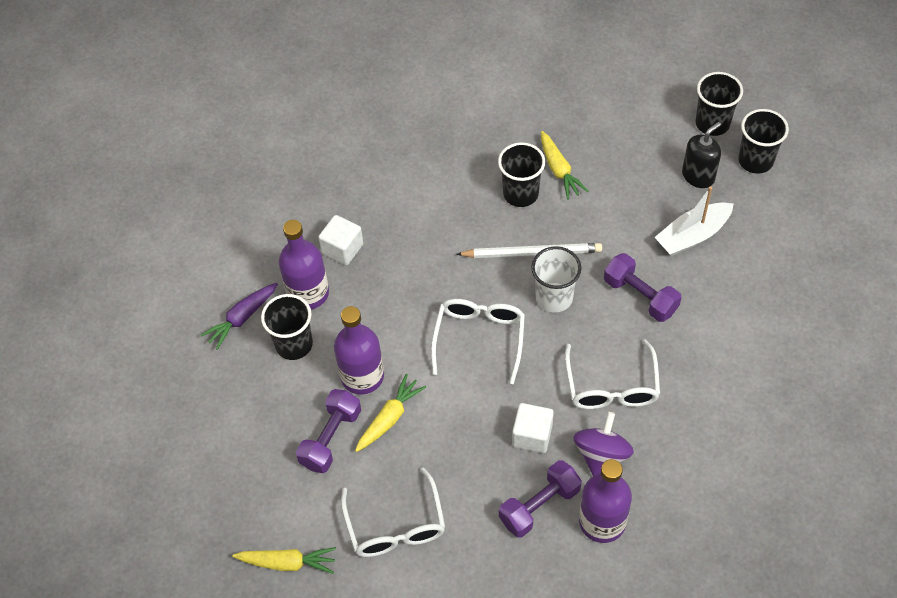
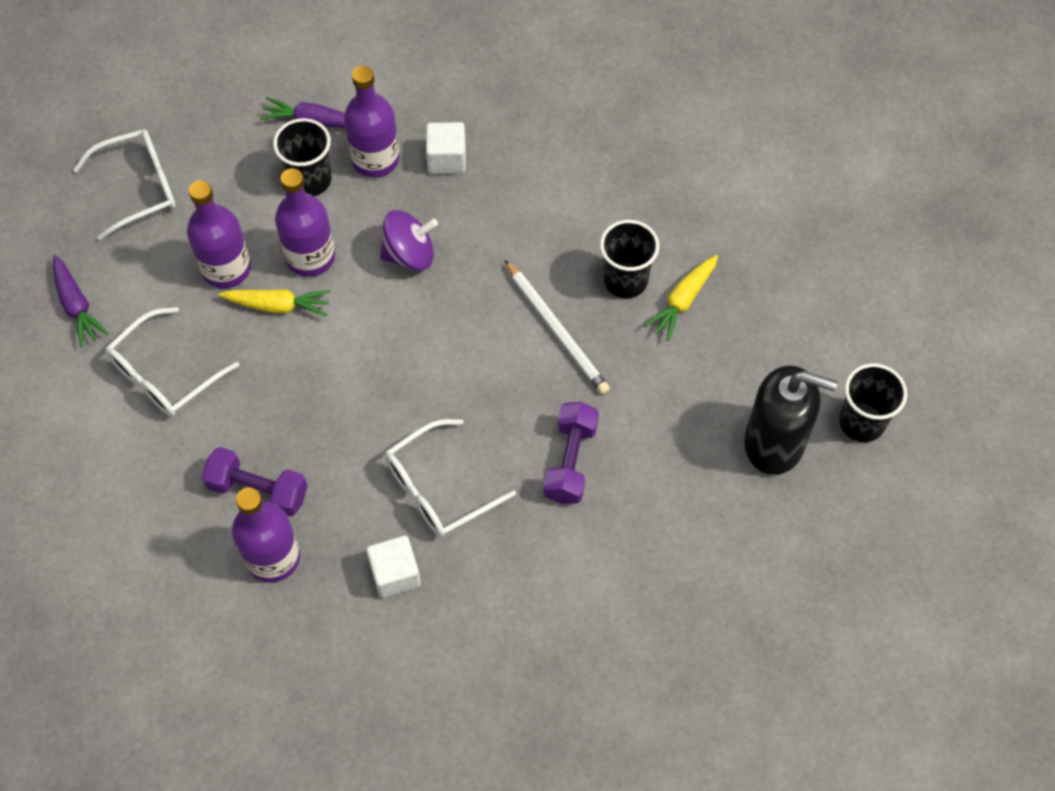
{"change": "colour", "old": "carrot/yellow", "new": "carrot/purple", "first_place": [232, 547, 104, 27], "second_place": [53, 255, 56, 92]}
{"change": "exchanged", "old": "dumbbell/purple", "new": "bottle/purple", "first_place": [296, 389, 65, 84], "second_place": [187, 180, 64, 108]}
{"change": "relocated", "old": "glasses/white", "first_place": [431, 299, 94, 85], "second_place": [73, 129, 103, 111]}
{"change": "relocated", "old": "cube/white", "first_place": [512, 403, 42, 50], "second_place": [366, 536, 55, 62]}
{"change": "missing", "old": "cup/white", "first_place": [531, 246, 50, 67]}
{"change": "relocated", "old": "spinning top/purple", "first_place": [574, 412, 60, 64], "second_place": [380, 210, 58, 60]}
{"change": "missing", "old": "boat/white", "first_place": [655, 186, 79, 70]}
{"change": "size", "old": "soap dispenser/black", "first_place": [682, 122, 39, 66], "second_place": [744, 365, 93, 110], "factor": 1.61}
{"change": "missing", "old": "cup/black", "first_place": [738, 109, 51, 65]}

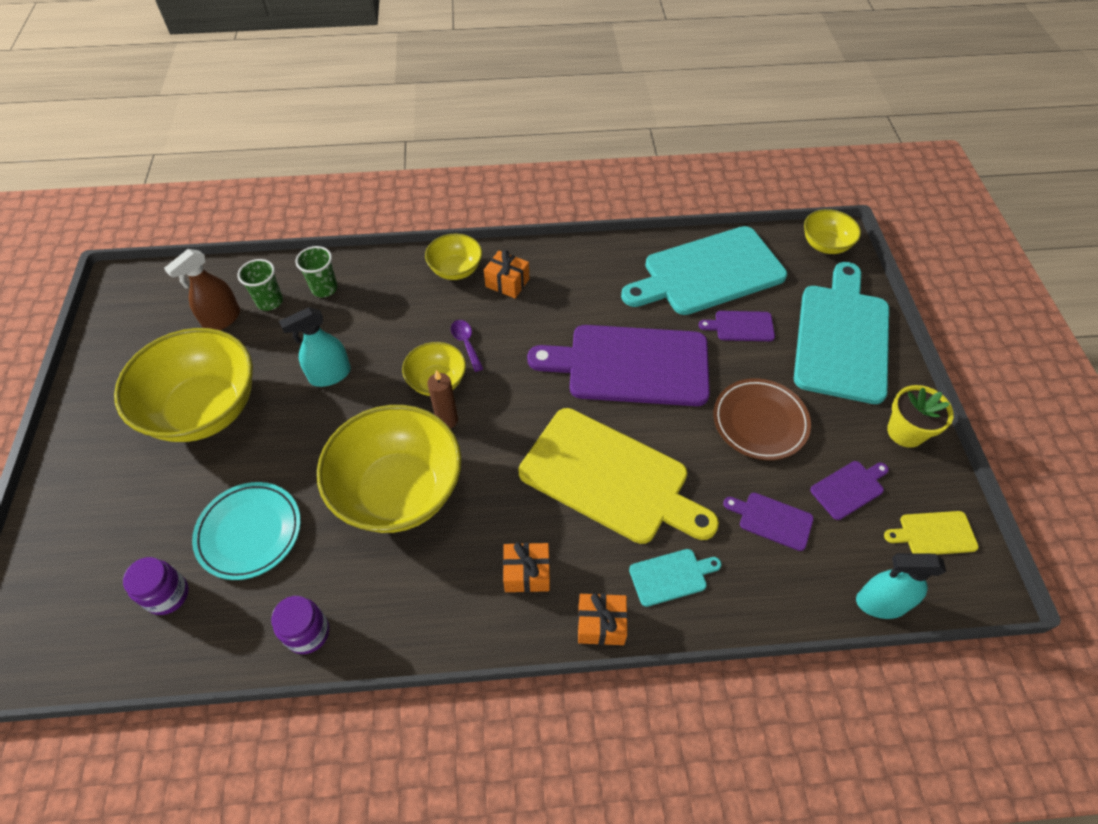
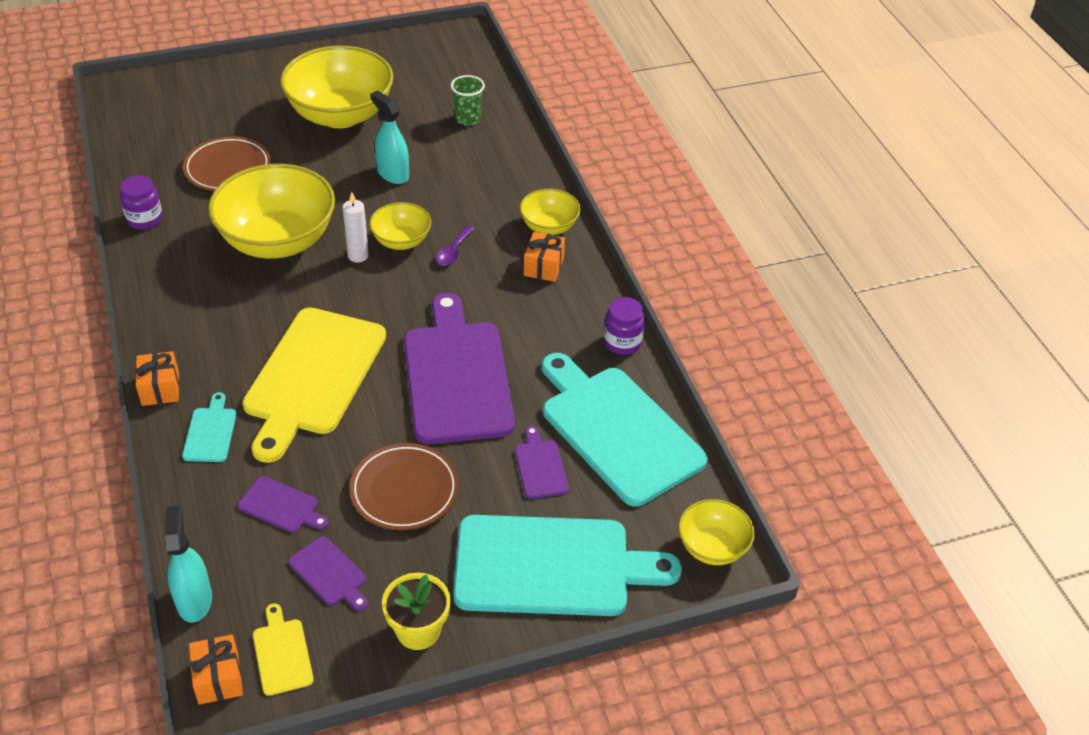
{"change": "relocated", "old": "jar/purple", "first_place": [123, 557, 66, 58], "second_place": [604, 297, 41, 58]}
{"change": "missing", "old": "spray bottle/brown", "first_place": [164, 249, 76, 81]}
{"change": "colour", "old": "plate/turquoise", "new": "plate/brown", "first_place": [192, 482, 109, 98], "second_place": [183, 136, 88, 55]}
{"change": "missing", "old": "cup/green", "first_place": [295, 246, 43, 51]}
{"change": "colour", "old": "candle/brown", "new": "candle/white", "first_place": [427, 370, 31, 59], "second_place": [342, 192, 27, 70]}
{"change": "spun", "old": "spoon/purple", "first_place": [451, 320, 32, 52], "second_place": [436, 225, 39, 40], "degrees": 150}
{"change": "relocated", "old": "gift/orange", "first_place": [503, 542, 47, 50], "second_place": [189, 634, 54, 71]}
{"change": "spun", "old": "cutting board/turquoise", "first_place": [629, 549, 93, 58], "second_place": [182, 392, 54, 70], "degrees": -150}
{"change": "spun", "old": "cutting board/purple", "first_place": [723, 493, 91, 58], "second_place": [238, 476, 91, 57], "degrees": 105}

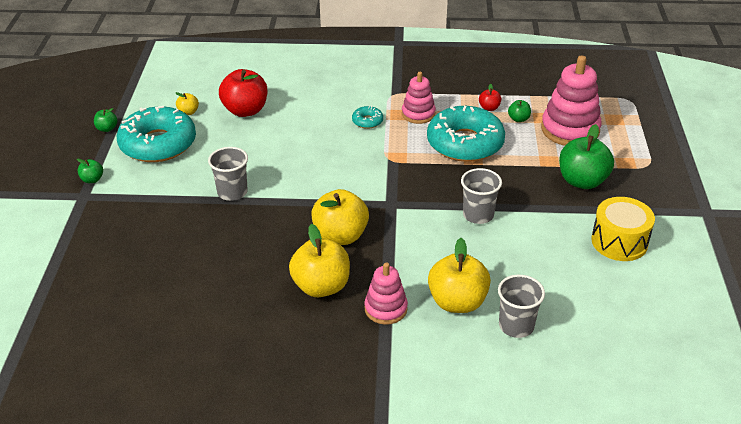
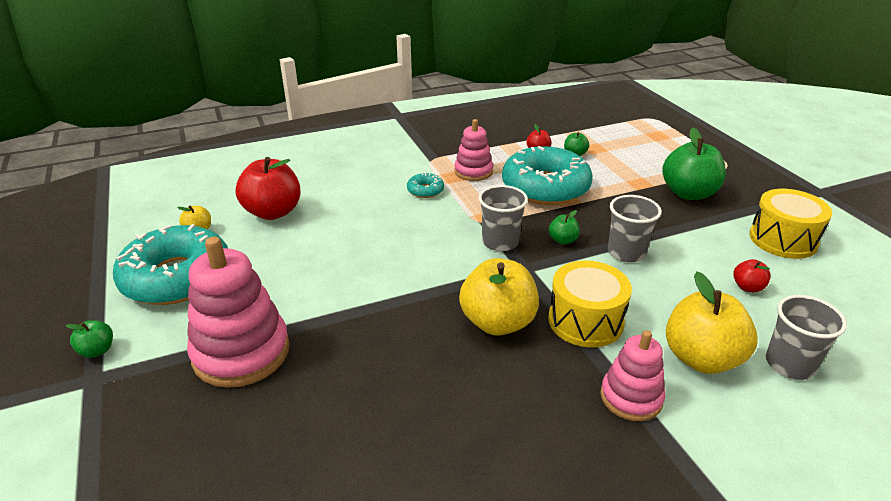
{"change": "relocated", "old": "apple/green", "first_place": [94, 108, 24, 24], "second_place": [549, 210, 31, 35]}
{"change": "relocated", "old": "cup/grey", "first_place": [208, 147, 40, 54], "second_place": [478, 185, 50, 66]}
{"change": "missing", "old": "apple/yellow", "first_place": [289, 224, 61, 73]}
{"change": "relocated", "old": "stacking toy/pink", "first_place": [541, 55, 61, 91], "second_place": [187, 237, 103, 151]}
{"change": "appeared", "new": "drum/yellow", "second_place": [548, 261, 84, 87]}
{"change": "appeared", "new": "apple/red", "second_place": [733, 259, 38, 33]}

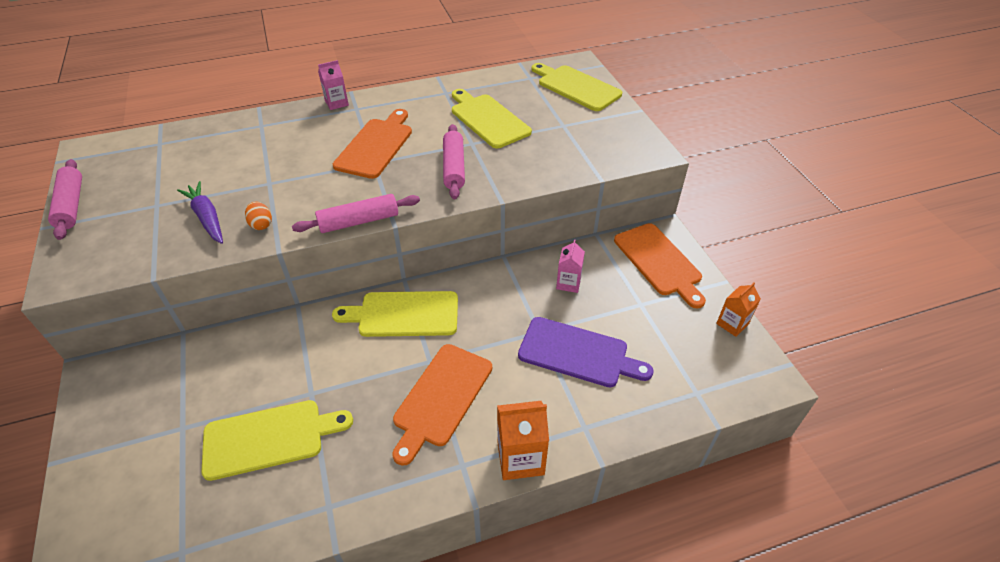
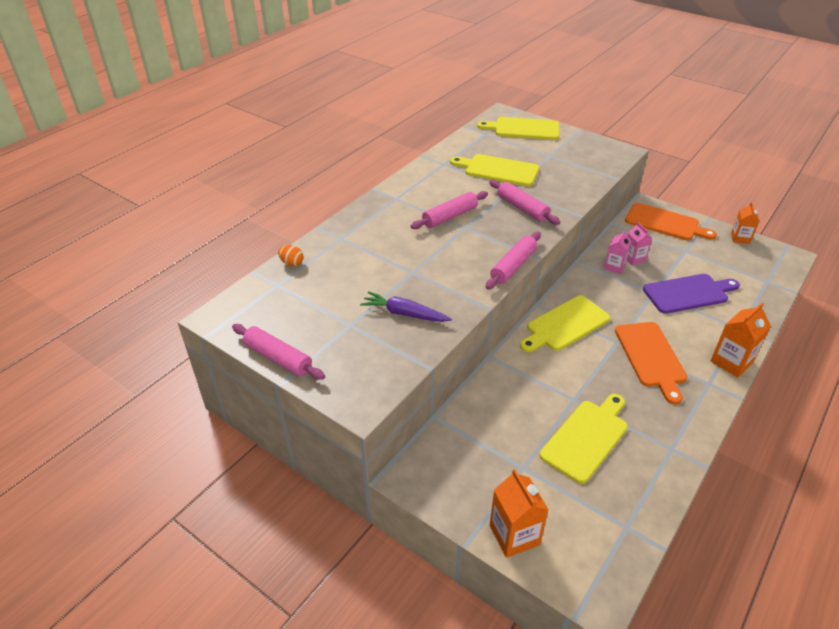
{"change": "relocated", "old": "egg/orange", "first_place": [245, 202, 27, 28], "second_place": [278, 245, 26, 21]}
{"change": "relocated", "old": "carton/pink", "first_place": [318, 60, 31, 50], "second_place": [604, 230, 27, 44]}
{"change": "exchanged", "old": "cutting board/orange", "new": "rolling pin/pink", "first_place": [333, 109, 79, 70], "second_place": [411, 191, 77, 38]}
{"change": "appeared", "new": "carton/orange", "second_place": [490, 469, 59, 89]}

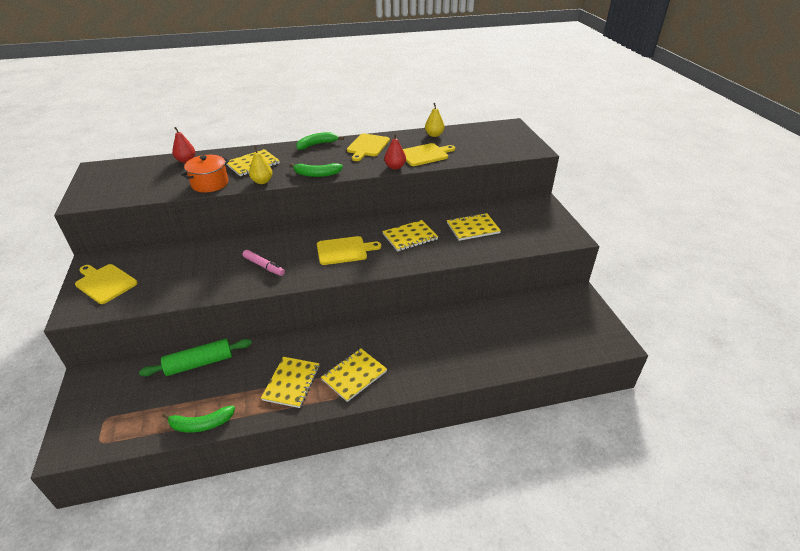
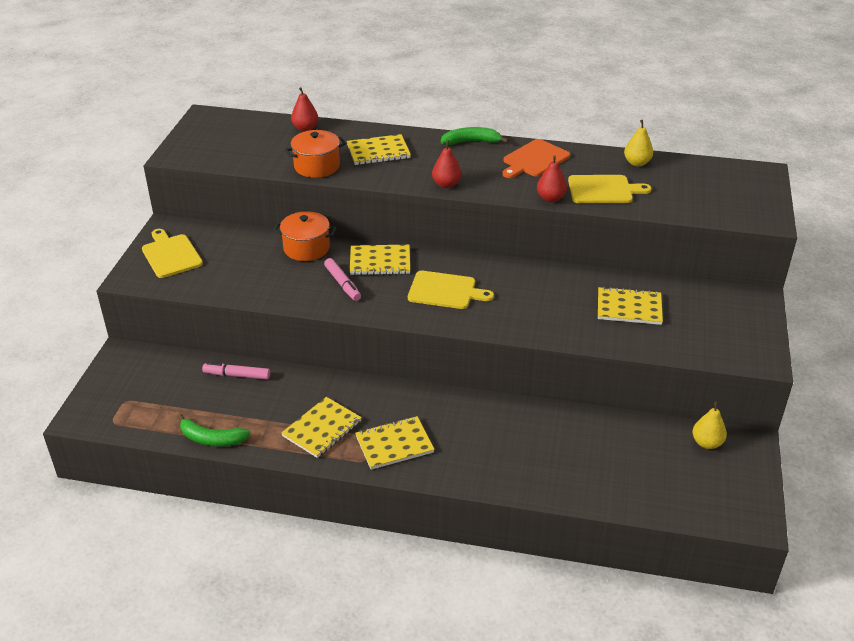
{"change": "exchanged", "old": "rolling pin/green", "new": "marker/pink", "first_place": [139, 339, 113, 37], "second_place": [202, 362, 68, 18]}
{"change": "relocated", "old": "pear/yellow", "first_place": [249, 146, 24, 38], "second_place": [692, 402, 35, 47]}
{"change": "exchanged", "old": "banana/green", "new": "pear/red", "first_place": [289, 163, 54, 14], "second_place": [432, 140, 30, 48]}
{"change": "colour", "old": "cutting board/yellow", "new": "cutting board/orange", "first_place": [347, 133, 43, 28], "second_place": [502, 139, 68, 39]}
{"change": "relocated", "old": "notebook/yellow", "first_place": [382, 220, 56, 31], "second_place": [350, 245, 60, 30]}
{"change": "appeared", "new": "pot/orange", "second_place": [274, 211, 62, 50]}

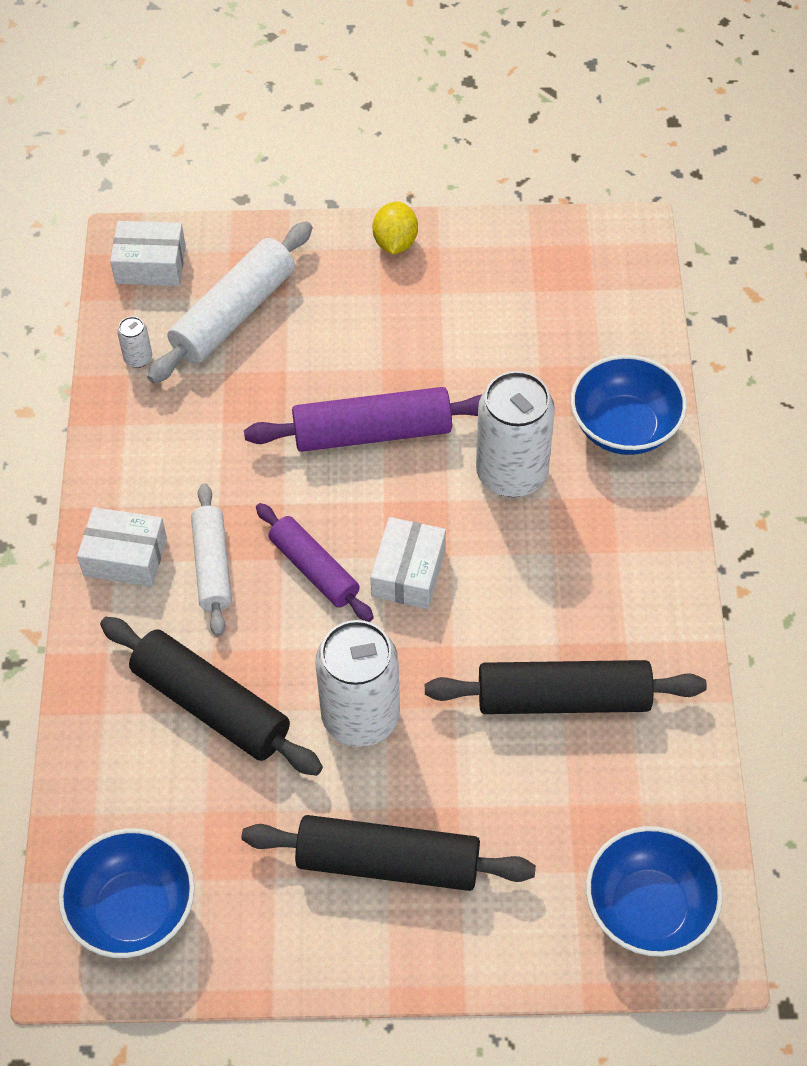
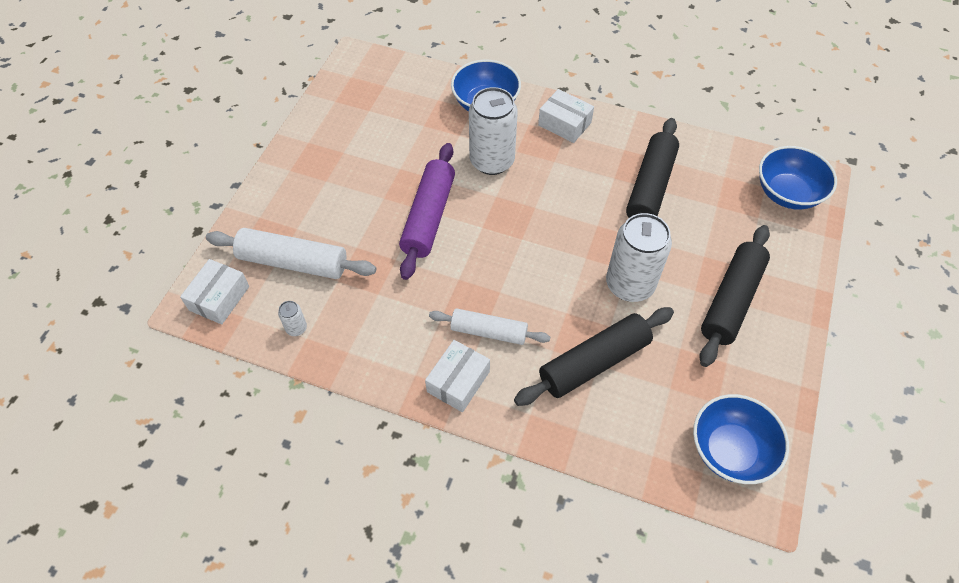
{"change": "spun", "old": "rolling pin/white", "first_place": [147, 221, 165, 162], "second_place": [206, 228, 170, 51], "degrees": -45}
{"change": "missing", "old": "rolling pin/purple", "first_place": [256, 503, 118, 119]}
{"change": "relocated", "old": "box/white", "first_place": [370, 517, 76, 92], "second_place": [538, 89, 56, 54]}
{"change": "missing", "old": "lemon/yellow", "first_place": [373, 202, 45, 52]}

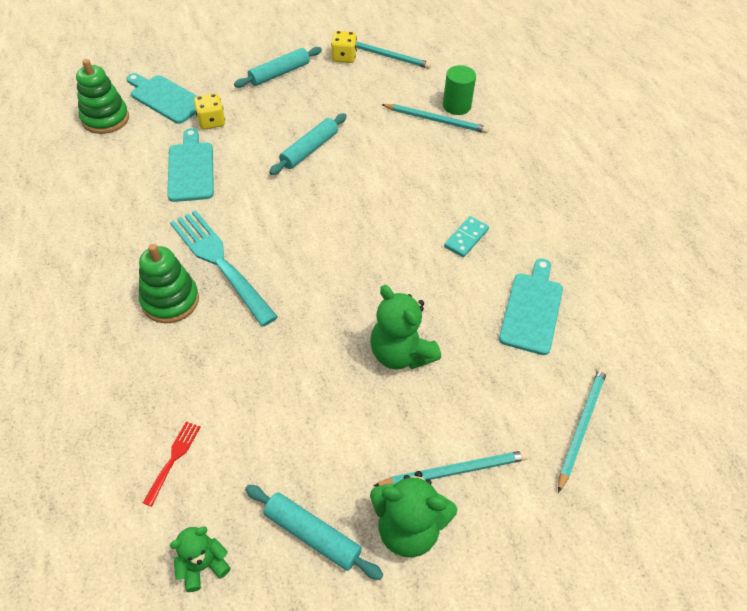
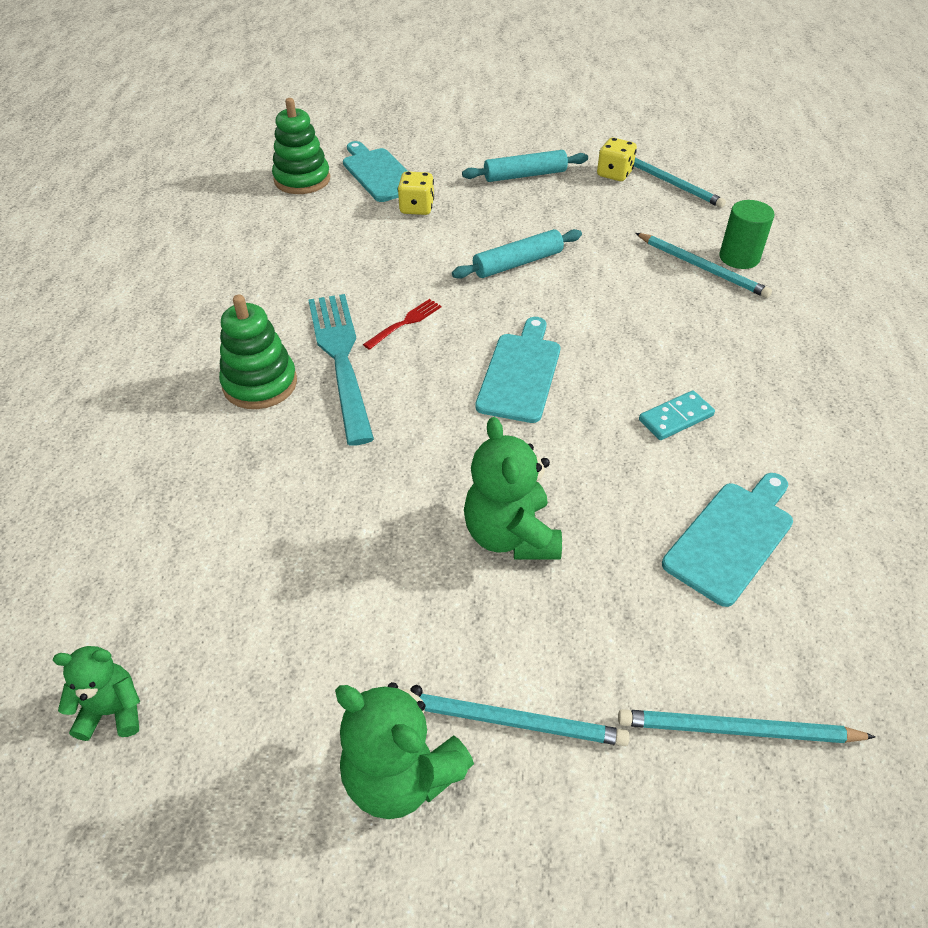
{"change": "relocated", "old": "fork/red", "first_place": [143, 421, 57, 86], "second_place": [363, 299, 79, 51]}
{"change": "relocated", "old": "cutting board/turquoise", "first_place": [167, 128, 47, 74], "second_place": [475, 317, 85, 106]}
{"change": "missing", "old": "rolling pin/turquoise", "first_place": [245, 485, 138, 95]}
{"change": "spun", "old": "pencil/turquoise", "first_place": [558, 366, 49, 127], "second_place": [618, 709, 258, 34], "degrees": -135}

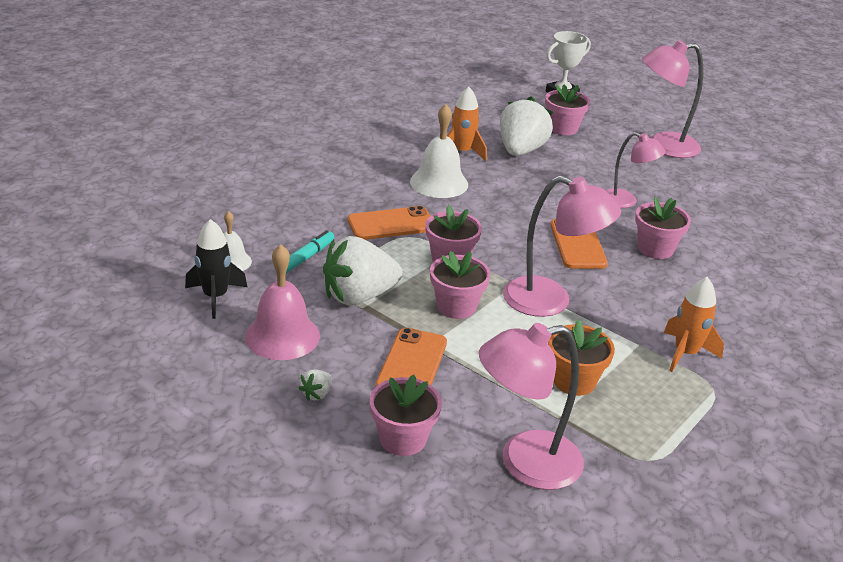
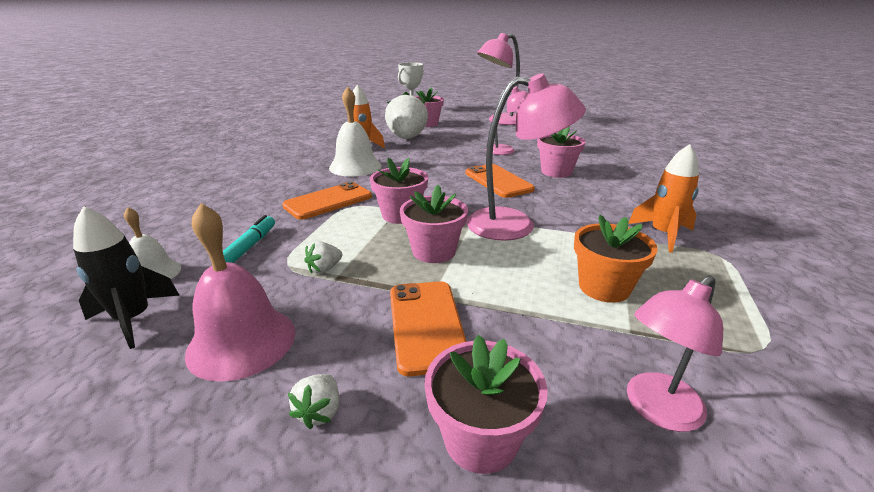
{"change": "size", "old": "strawberry/white", "first_place": [323, 236, 79, 70], "second_place": [304, 241, 39, 33], "factor": 0.41}
{"change": "size", "old": "lamp/pink", "first_place": [479, 323, 105, 167], "second_place": [627, 275, 96, 157], "factor": 0.63}

